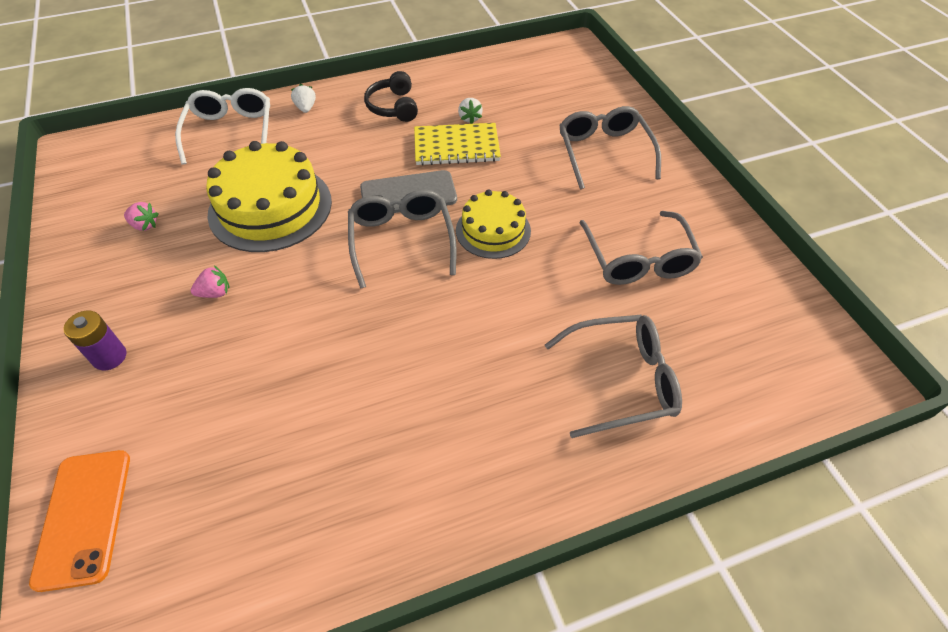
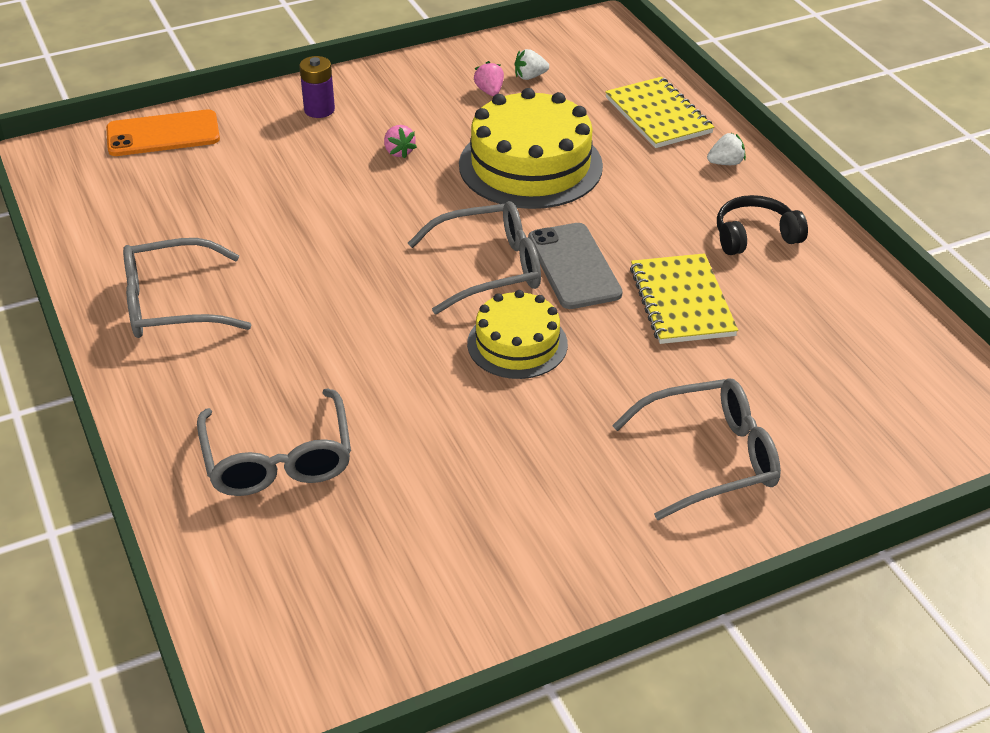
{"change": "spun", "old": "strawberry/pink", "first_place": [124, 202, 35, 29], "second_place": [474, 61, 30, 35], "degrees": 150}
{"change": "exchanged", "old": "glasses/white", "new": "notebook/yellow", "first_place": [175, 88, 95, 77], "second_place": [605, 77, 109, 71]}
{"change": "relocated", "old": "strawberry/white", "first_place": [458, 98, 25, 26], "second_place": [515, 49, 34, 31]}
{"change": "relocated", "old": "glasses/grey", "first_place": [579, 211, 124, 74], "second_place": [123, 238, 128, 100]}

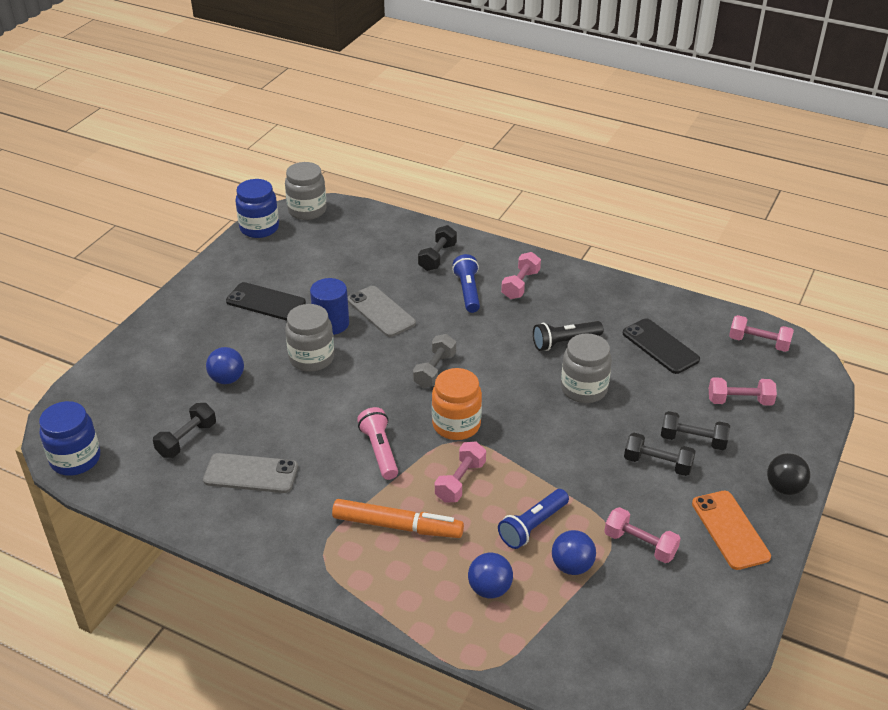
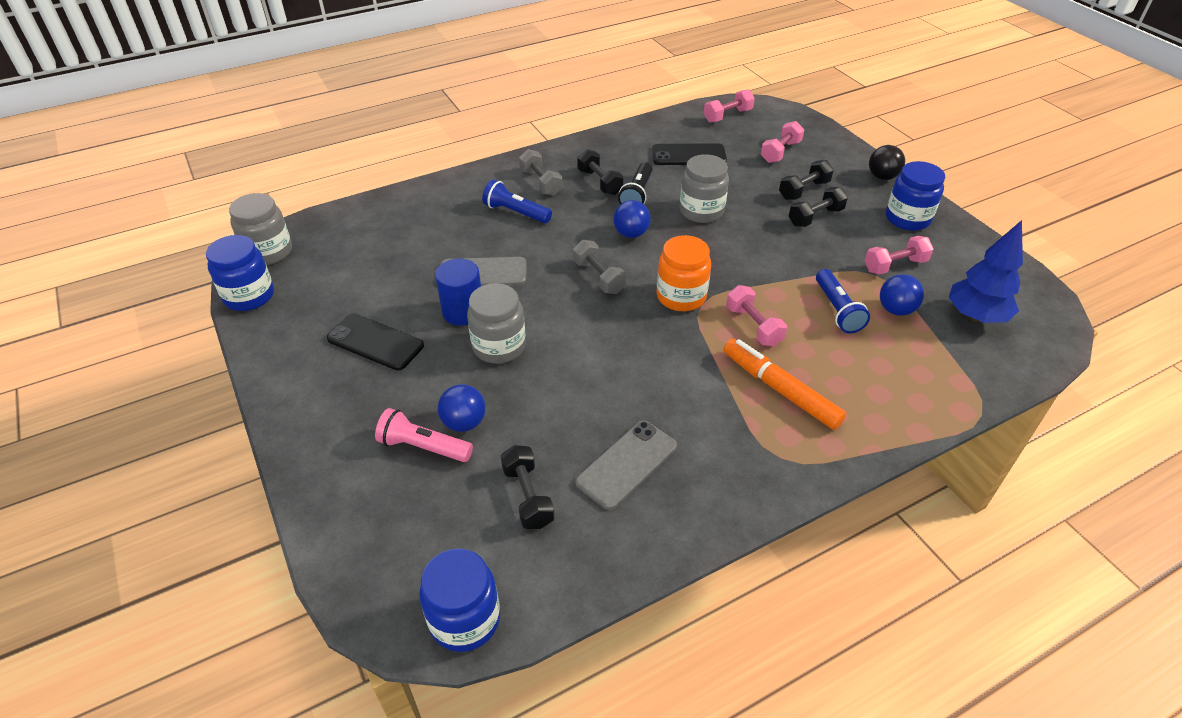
{"change": "spun", "old": "phone/black", "first_place": [226, 282, 80, 39], "second_place": [327, 314, 97, 57], "degrees": 60}
{"change": "spun", "old": "marker/orange", "first_place": [332, 499, 132, 39], "second_place": [724, 339, 122, 91], "degrees": -90}
{"change": "relocated", "old": "flashlight/pink", "first_place": [357, 407, 41, 73], "second_place": [375, 408, 98, 54]}
{"change": "relocated", "old": "dumbbell/black", "first_place": [418, 225, 39, 46], "second_place": [577, 149, 46, 46]}
{"change": "relocated", "old": "ball/blue", "first_place": [468, 553, 45, 45], "second_place": [613, 200, 38, 38]}
{"change": "colour", "old": "dumbbell/pink", "new": "dumbbell/grey", "first_place": [501, 252, 40, 47], "second_place": [519, 149, 44, 47]}
{"change": "exchanged", "old": "phone/orange", "new": "jar/blue", "first_place": [692, 491, 79, 79], "second_place": [886, 161, 59, 70]}
{"change": "appeared", "new": "tree/blue", "second_place": [949, 220, 74, 103]}

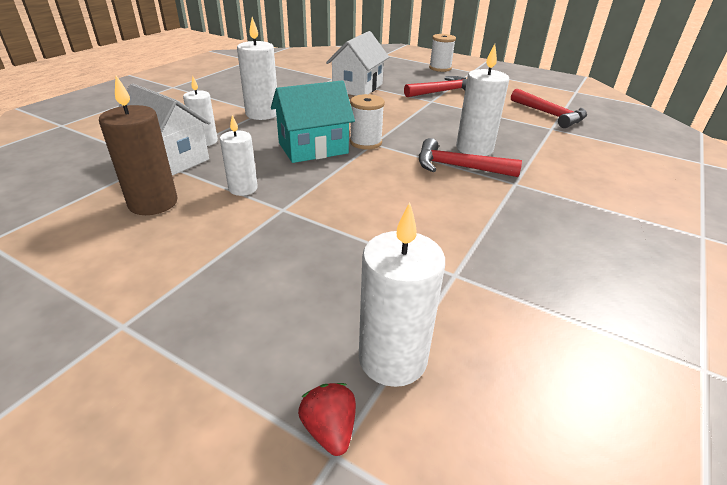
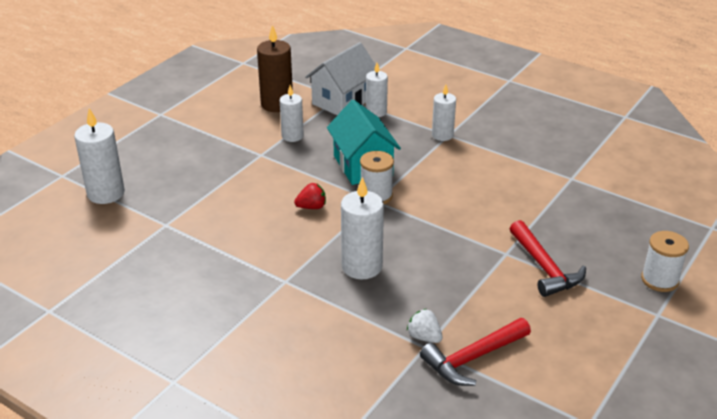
{"change": "size", "old": "candle/white", "first_place": [237, 17, 40, 103], "second_place": [432, 85, 24, 56], "factor": 0.64}
{"change": "relocated", "old": "strawberry/red", "first_place": [298, 383, 58, 73], "second_place": [294, 183, 32, 26]}
{"change": "missing", "old": "house/white", "first_place": [326, 31, 63, 65]}
{"change": "missing", "old": "hammer/red", "first_place": [419, 138, 103, 39]}
{"change": "appeared", "new": "strawberry/white", "second_place": [407, 309, 36, 34]}

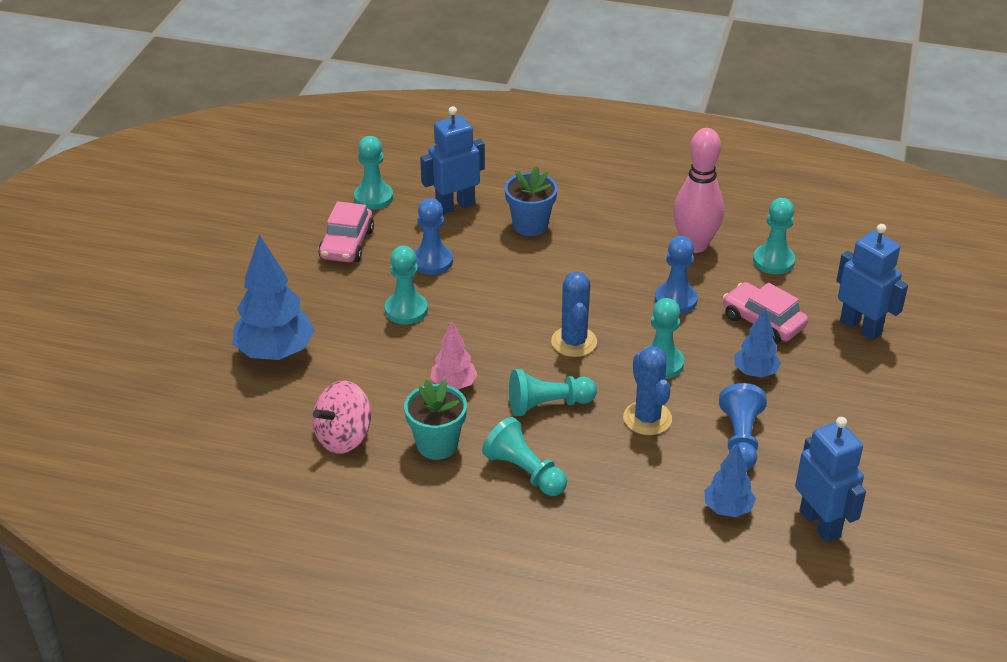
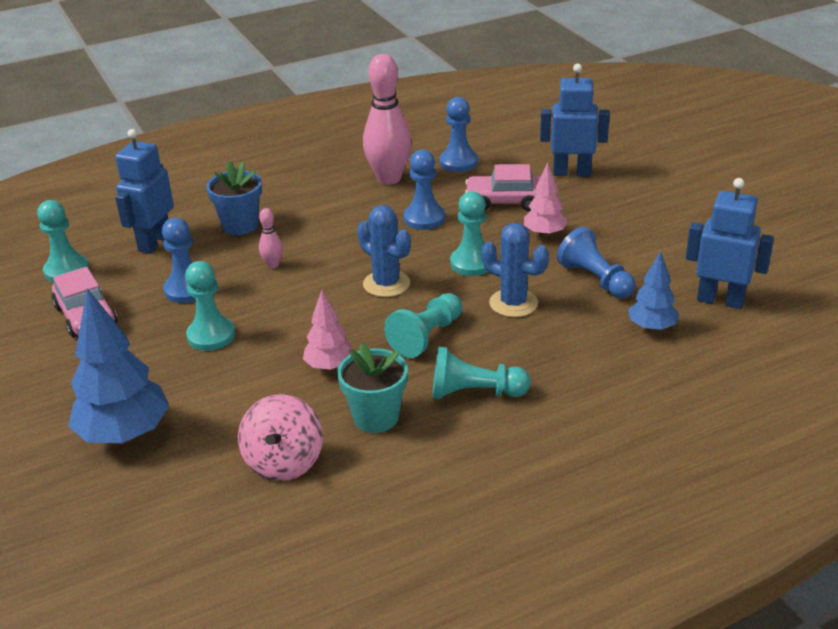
{"change": "colour", "old": "tree/blue", "new": "tree/pink", "first_place": [734, 308, 47, 70], "second_place": [524, 163, 44, 74]}
{"change": "colour", "old": "pawn/turquoise", "new": "pawn/blue", "first_place": [753, 198, 42, 76], "second_place": [440, 97, 38, 75]}
{"change": "appeared", "new": "bowling pin/pink", "second_place": [259, 208, 24, 60]}

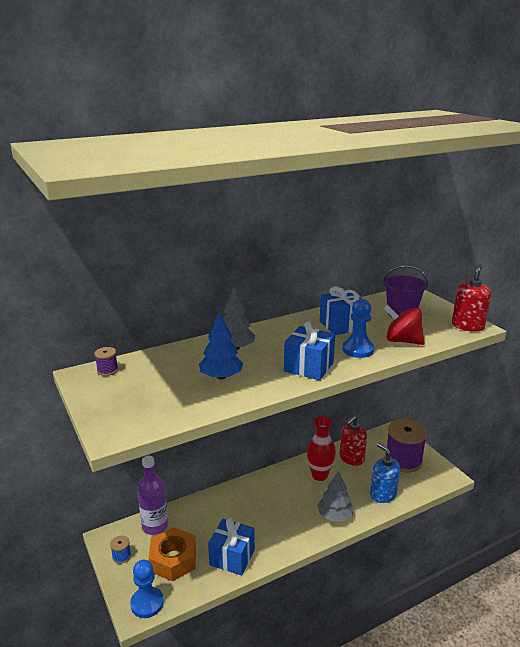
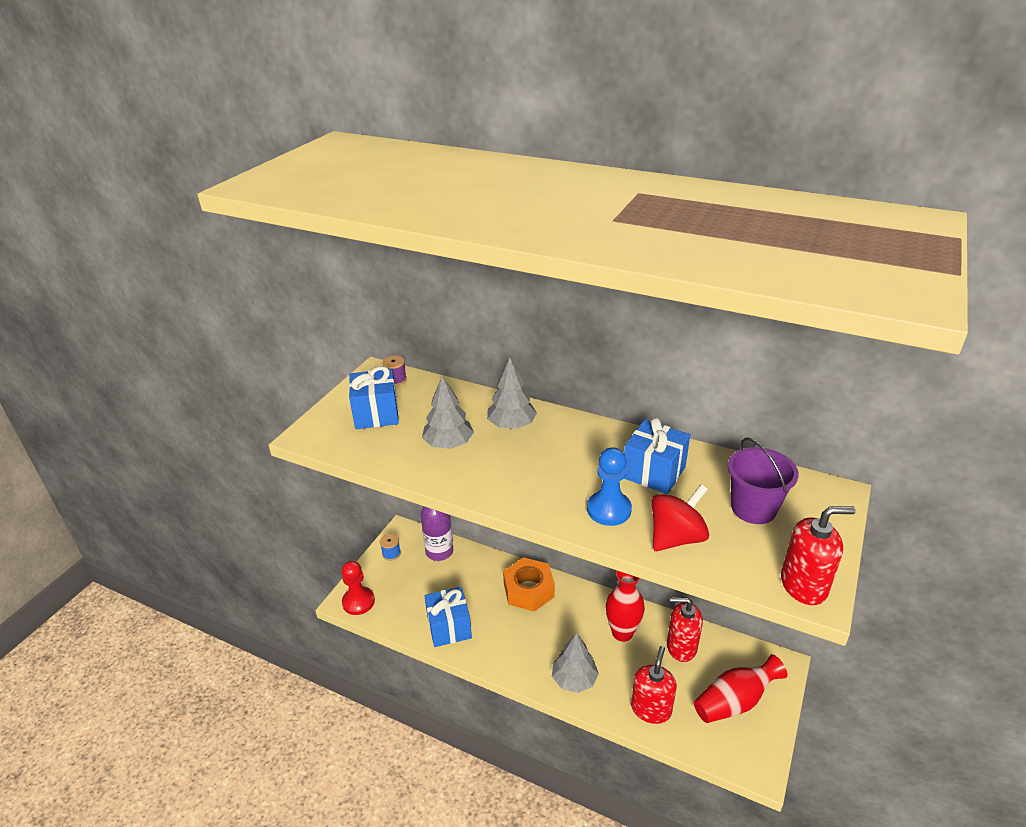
{"change": "colour", "old": "pawn/blue", "new": "pawn/red", "first_place": [130, 559, 34, 59], "second_place": [342, 561, 33, 54]}
{"change": "relocated", "old": "nut/orange", "first_place": [149, 527, 47, 54], "second_place": [503, 557, 52, 55]}
{"change": "colour", "old": "tree/blue", "new": "tree/grey", "first_place": [199, 313, 44, 67], "second_place": [422, 376, 52, 73]}
{"change": "relocated", "old": "gift/blue", "first_place": [284, 321, 51, 59], "second_place": [349, 366, 50, 63]}
{"change": "colour", "old": "soap dispenser/blue", "new": "soap dispenser/red", "first_place": [370, 443, 30, 60], "second_place": [631, 646, 46, 78]}
{"change": "spun", "old": "spinning top/red", "first_place": [383, 305, 41, 40], "second_place": [652, 484, 57, 67], "degrees": 60}
{"change": "exchanged", "old": "spool/purple", "new": "vase/red", "first_place": [385, 418, 42, 55], "second_place": [694, 654, 93, 69]}

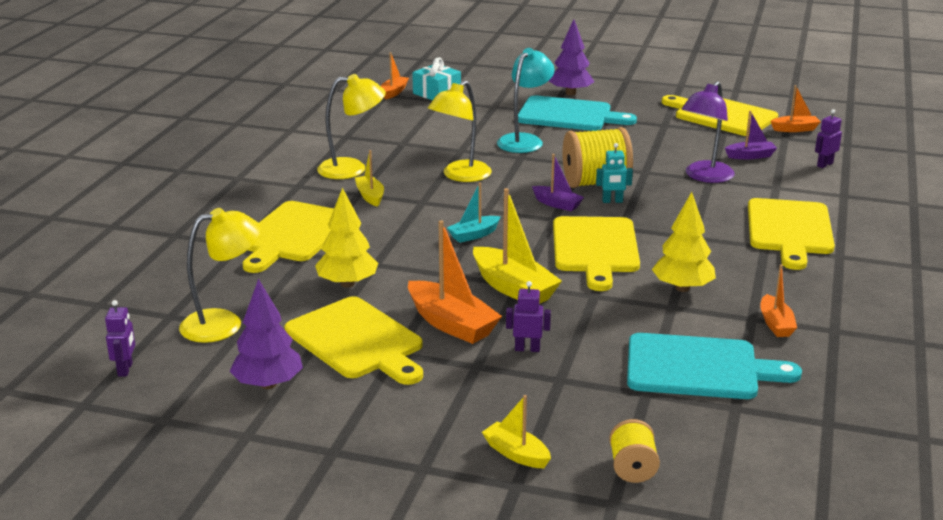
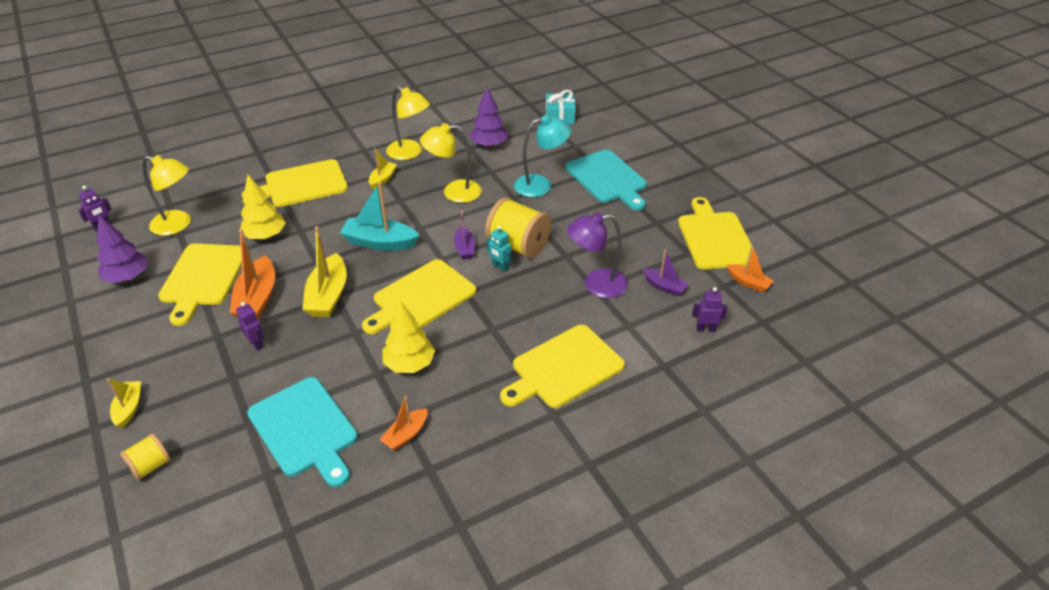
{"change": "missing", "old": "boat/orange", "first_place": [381, 52, 28, 48]}
{"change": "size", "old": "boat/turquoise", "first_place": [447, 183, 54, 60], "second_place": [340, 182, 80, 69], "factor": 1.74}
{"change": "relocated", "old": "tree/purple", "first_place": [549, 19, 45, 76], "second_place": [469, 87, 39, 61]}

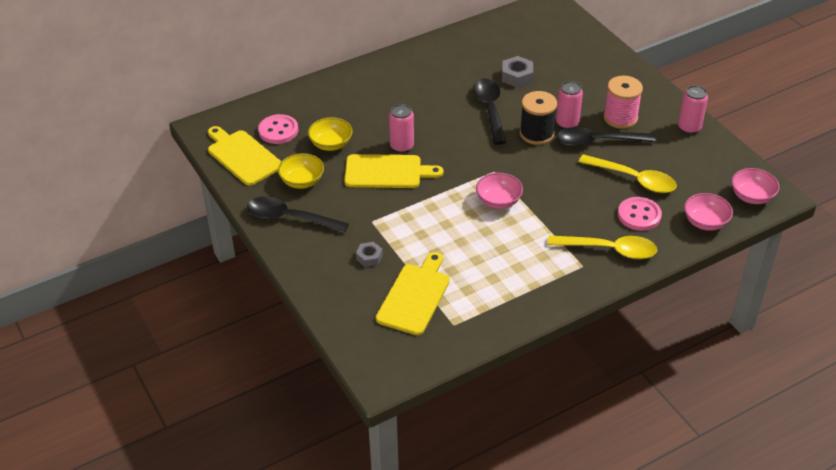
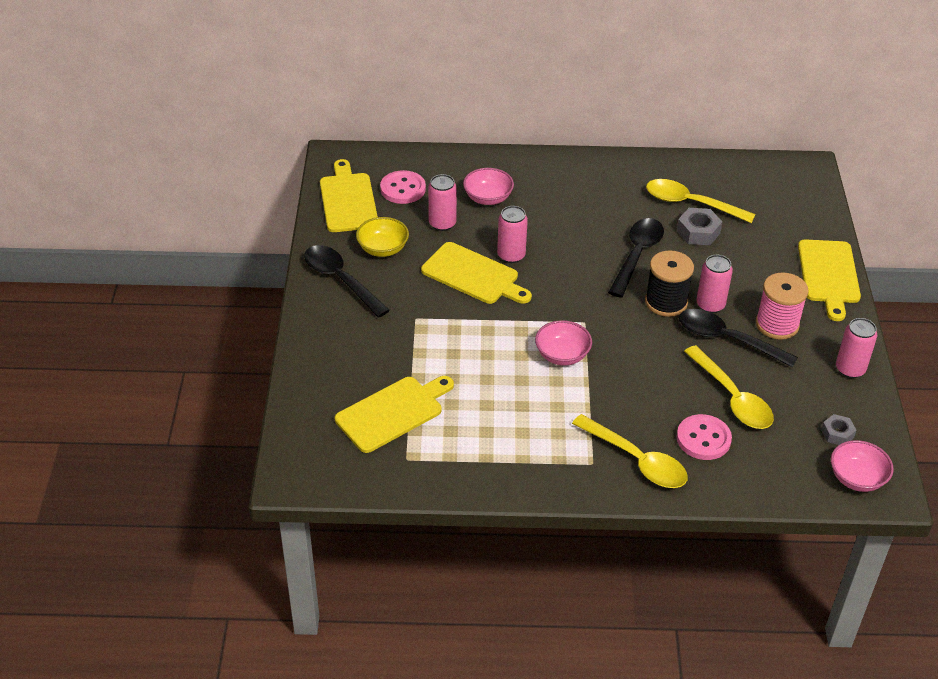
{"change": "exchanged", "old": "bowl/yellow", "new": "can/pink", "first_place": [308, 117, 45, 34], "second_place": [428, 174, 29, 57]}
{"change": "relocated", "old": "nut/grey", "first_place": [356, 242, 27, 25], "second_place": [821, 414, 35, 31]}
{"change": "relocated", "old": "bowl/pink", "first_place": [684, 193, 49, 38], "second_place": [463, 168, 51, 37]}
{"change": "appeared", "new": "spoon/yellow", "second_place": [646, 179, 110, 44]}
{"change": "appeared", "new": "cutting board/yellow", "second_place": [798, 239, 63, 82]}

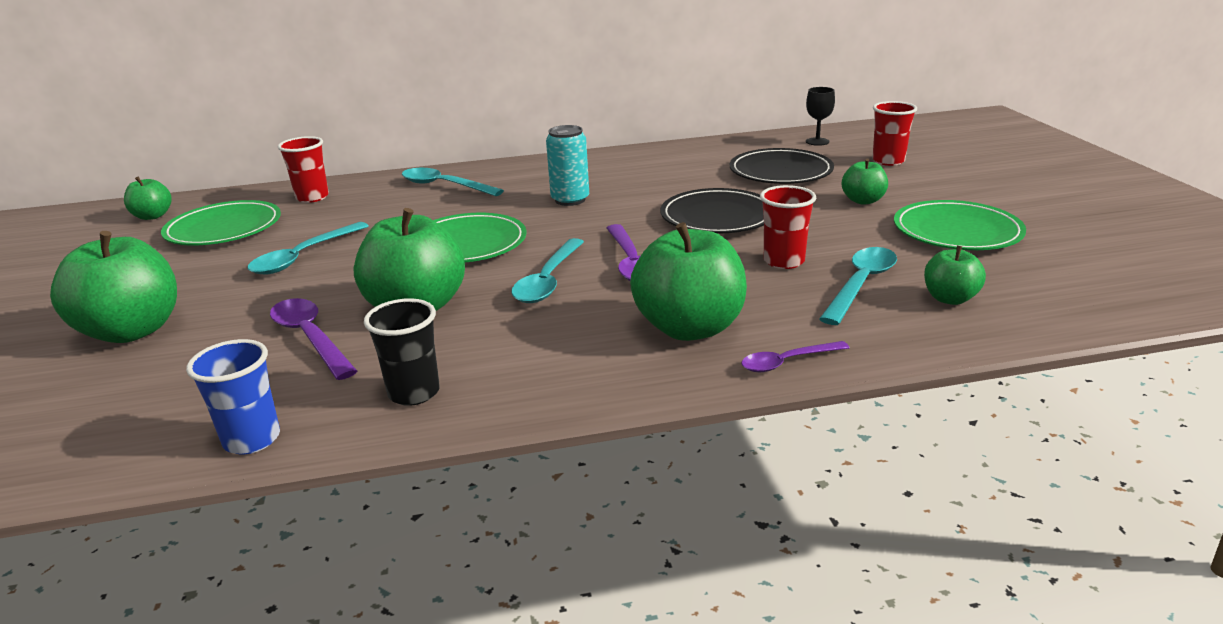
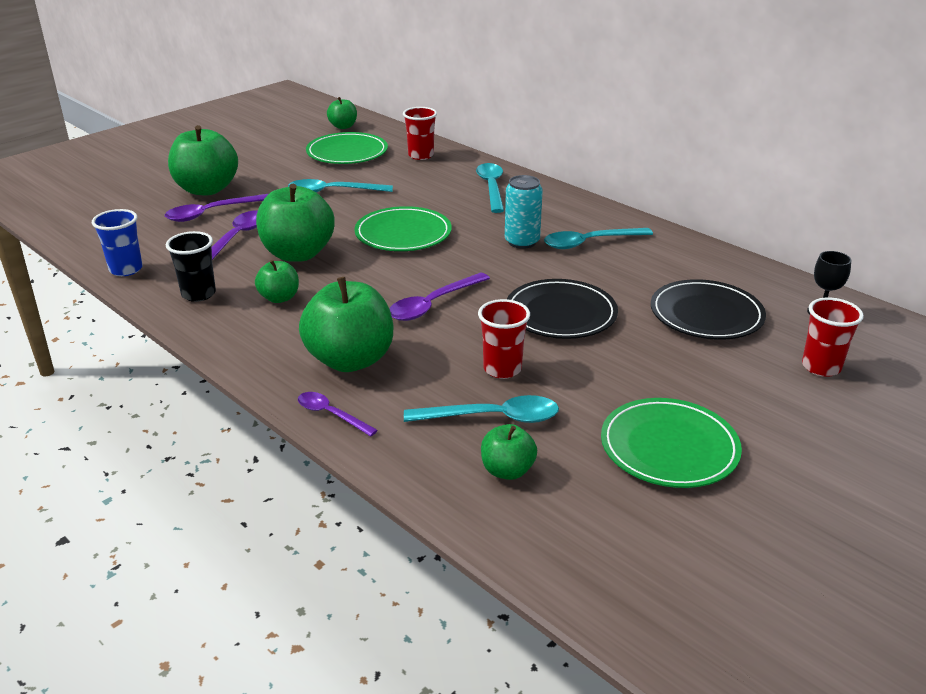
{"change": "relocated", "old": "spoon/turquoise", "first_place": [511, 238, 73, 65], "second_place": [544, 228, 109, 21]}
{"change": "relocated", "old": "apple/green", "first_place": [842, 159, 46, 46], "second_place": [255, 260, 44, 43]}
{"change": "appeared", "new": "spoon/purple", "second_place": [165, 194, 103, 28]}

